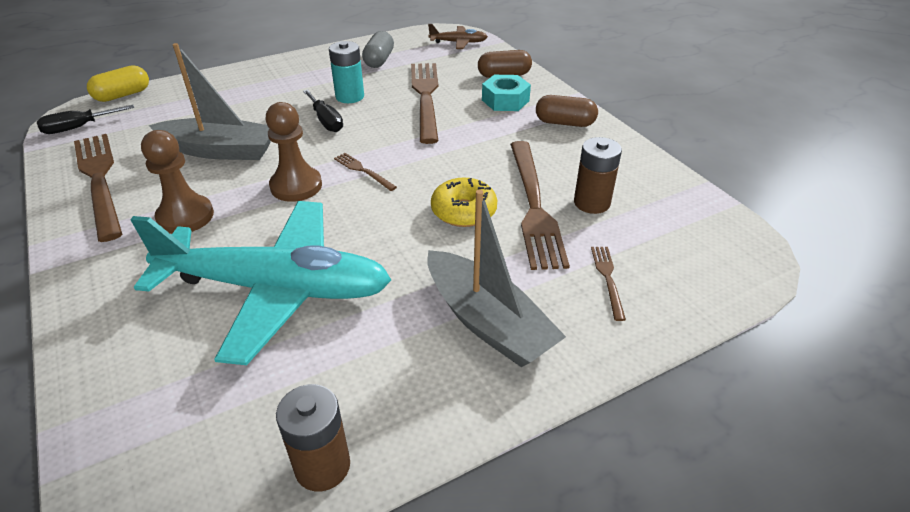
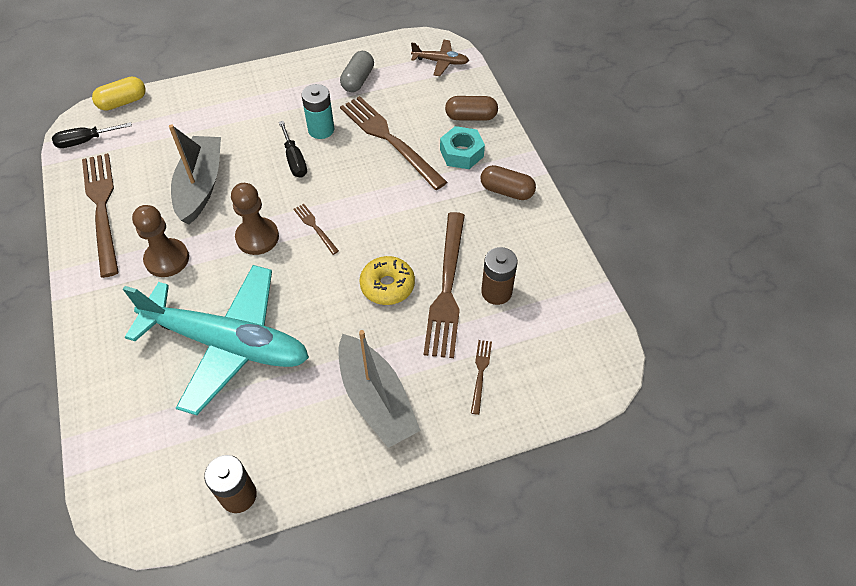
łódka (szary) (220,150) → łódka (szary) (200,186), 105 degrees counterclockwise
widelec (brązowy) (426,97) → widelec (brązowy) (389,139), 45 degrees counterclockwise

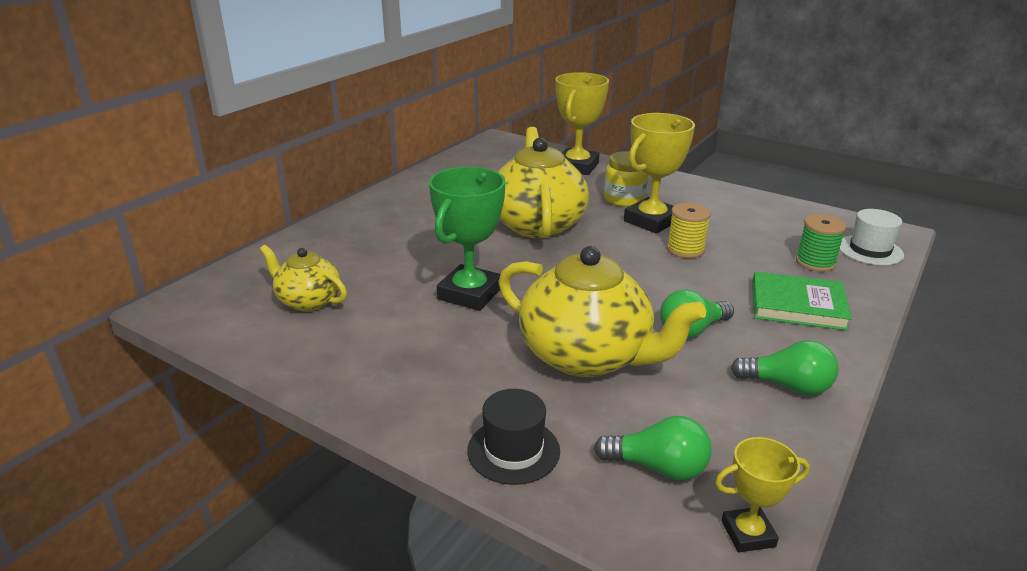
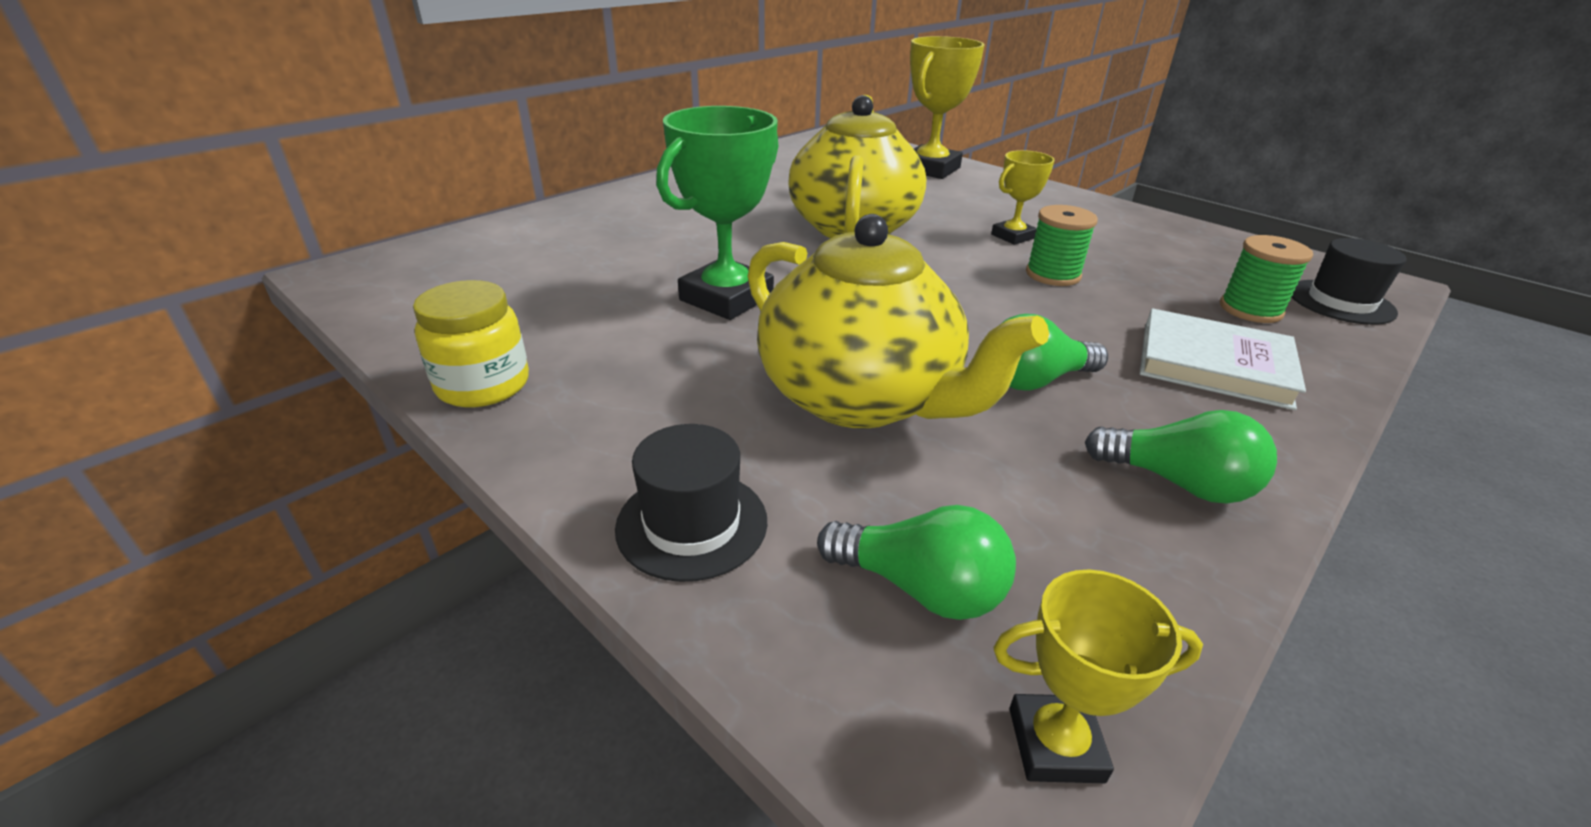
słoik (żółty) (624,199) → słoik (żółty) (483,385), moved
puchar (żółty) (651,221) → puchar (żółty) (1012,236), x0.55
szpulka (żółty) (685,249) → szpulka (zielony) (1053,274)
książka (zielony) (797,305) → książka (biały) (1213,364)
kapelusz (biały) (870,250) → kapelusz (czarny) (1341,302)
imbryk (żółty) (308,301) → -

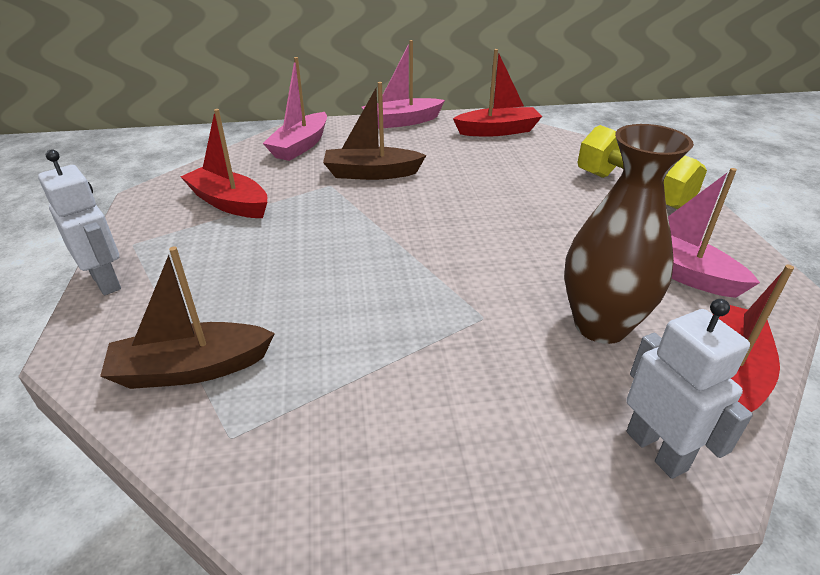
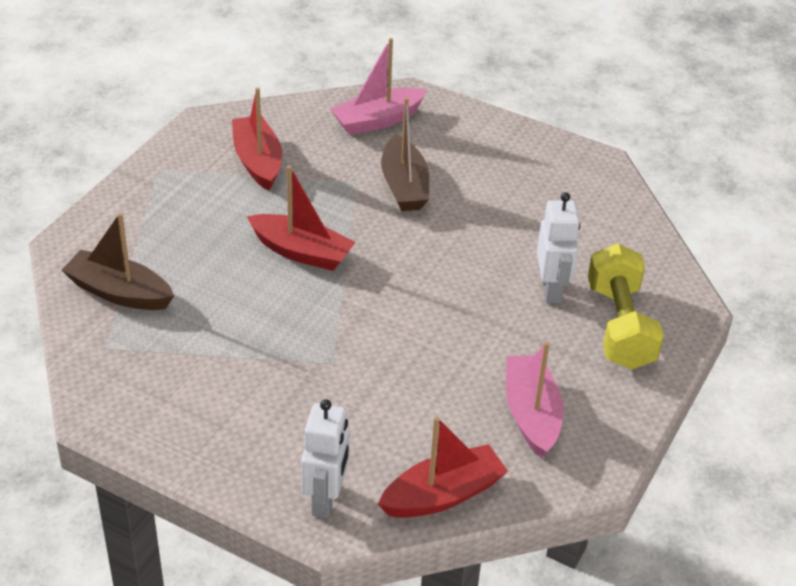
łódka (czerwony) (497,131) → łódka (czerwony) (301,252), moved
łódka (brązowy) (371,173) → łódka (brązowy) (404,186), 135 degrees counterclockwise
robot (biały) (106,281) → robot (biały) (551,290), moved
łódka (różowy) (402,122) → -
wazon (brązowy) (601,325) → -

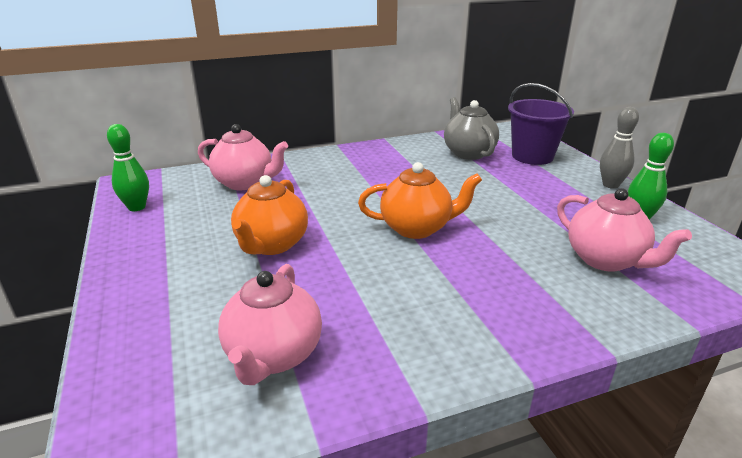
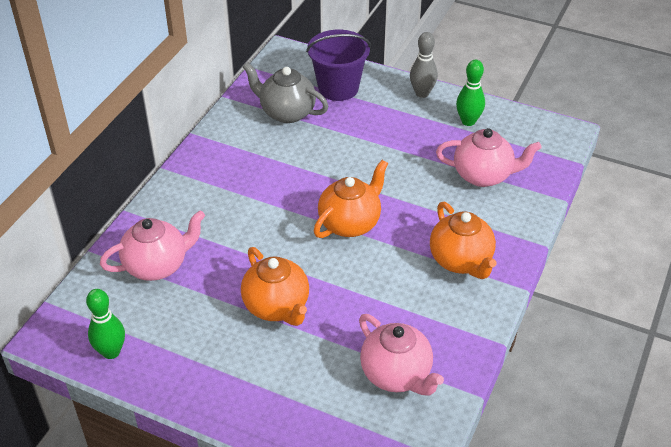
- → imbryk (pomarańczowy) (461,261)

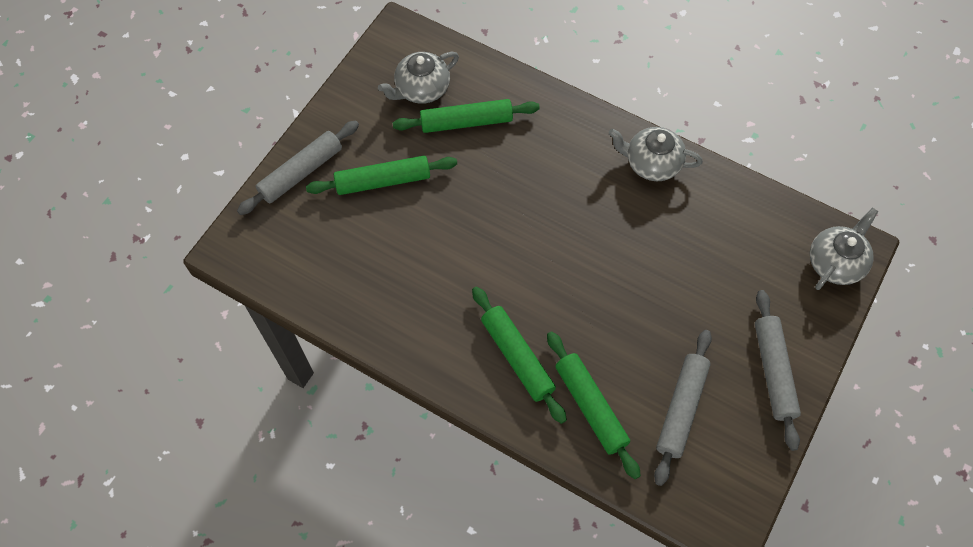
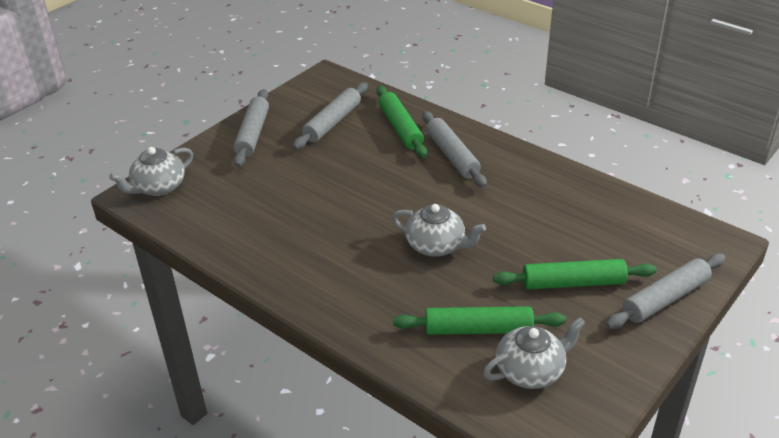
imbryk (szary) (651,163) → imbryk (szary) (436,246), moved
wałek do ciasta (zielony) (517,357) → wałek do ciasta (szary) (452,156)

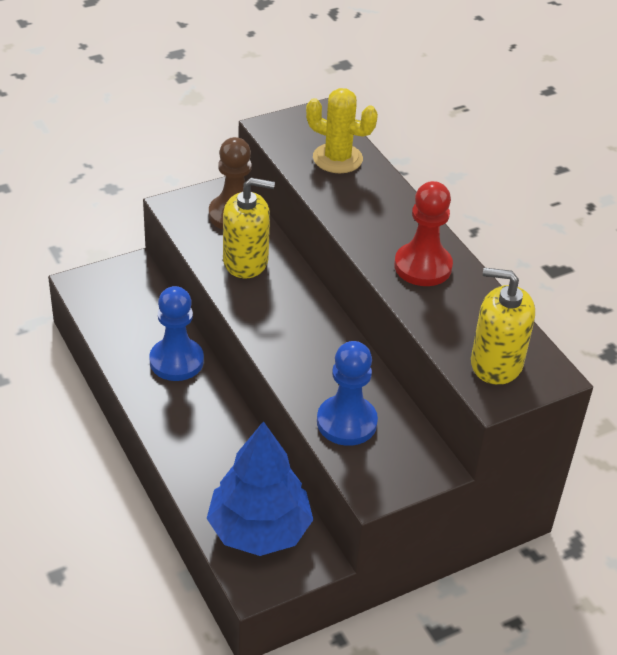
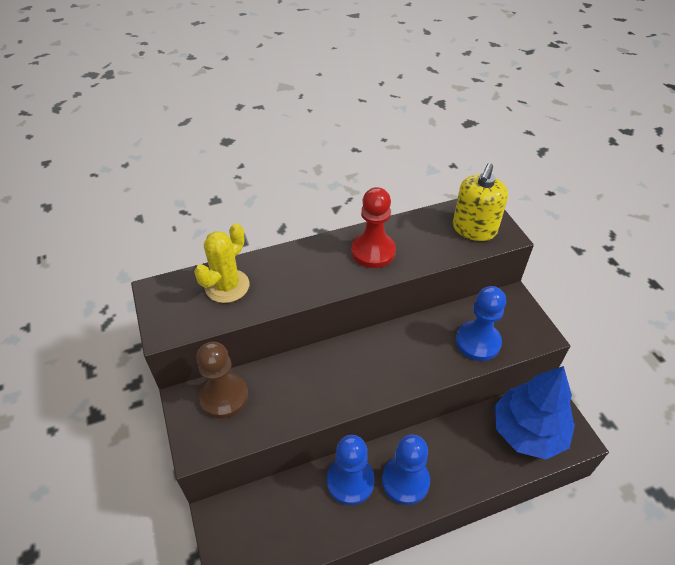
- → pionek (niebieski) (405,481)
dozownik mydła (żółty) (245,261) → -

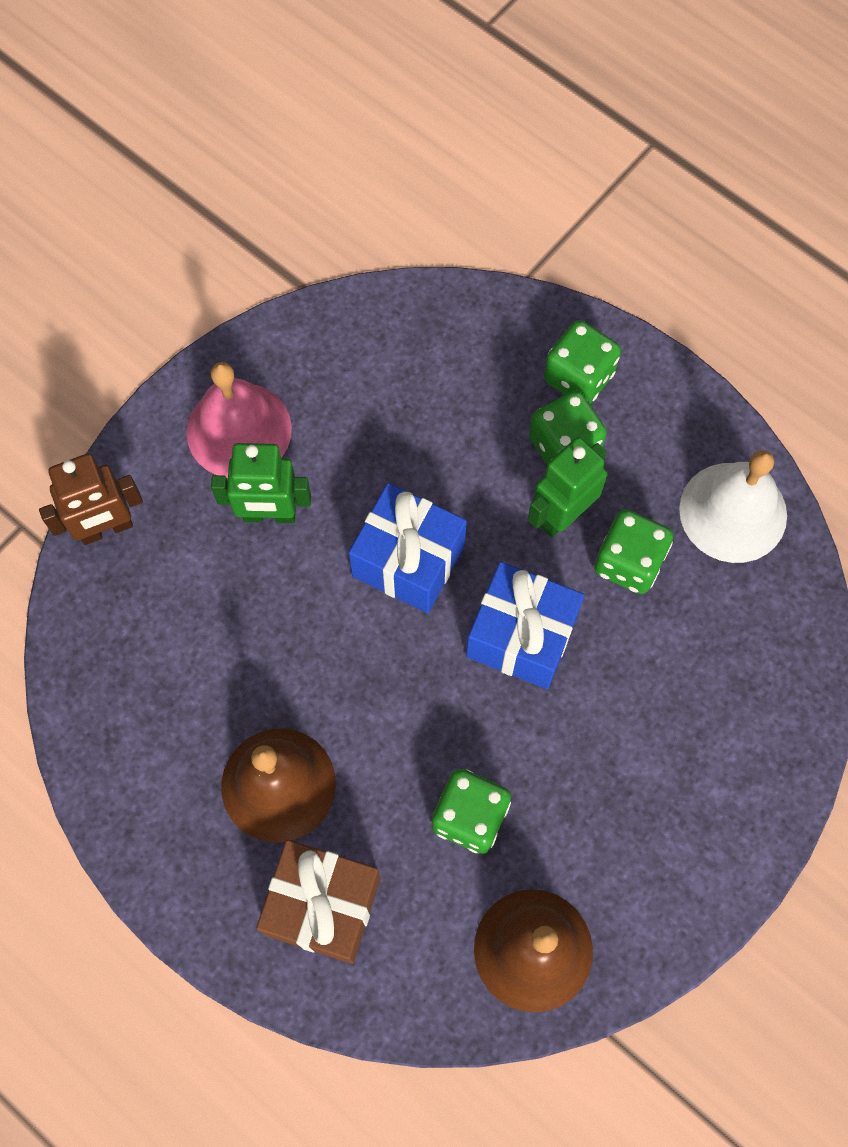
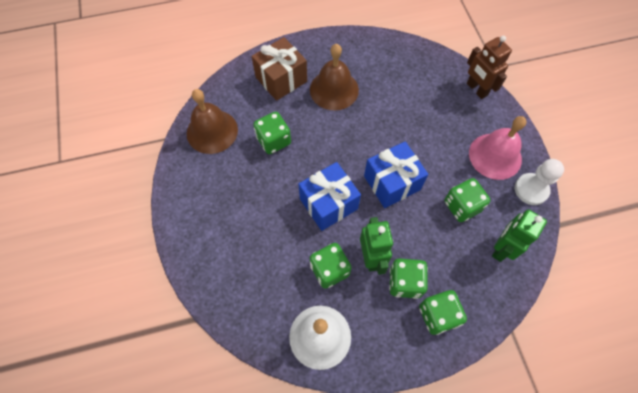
- → kostka do gry (zielony) (462,206)
robot (brązowy) (106,529) → robot (brązowy) (476,89), 45 degrees counterclockwise
robot (zielony) (269,514) → robot (zielony) (501,248), moved
- → pionek (biały) (531,189)

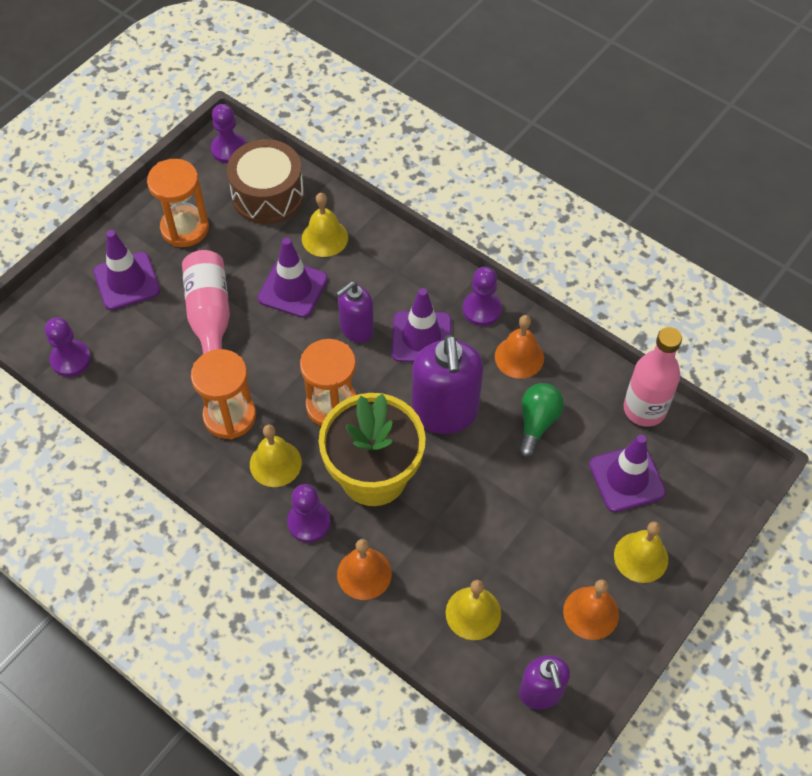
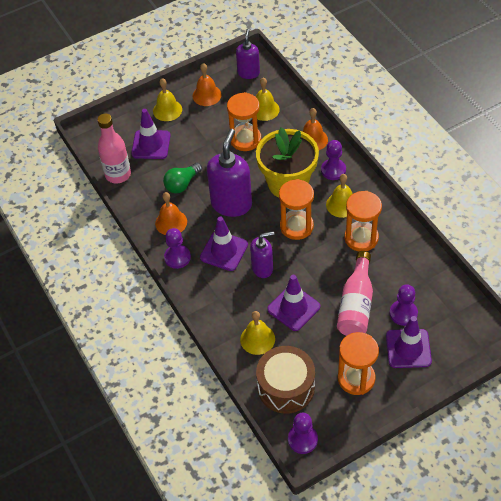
- → klepsydra (pomarańczowy) (245,139)
pionek (fioletowy) (71,359) → pionek (fioletowy) (403,313), moved

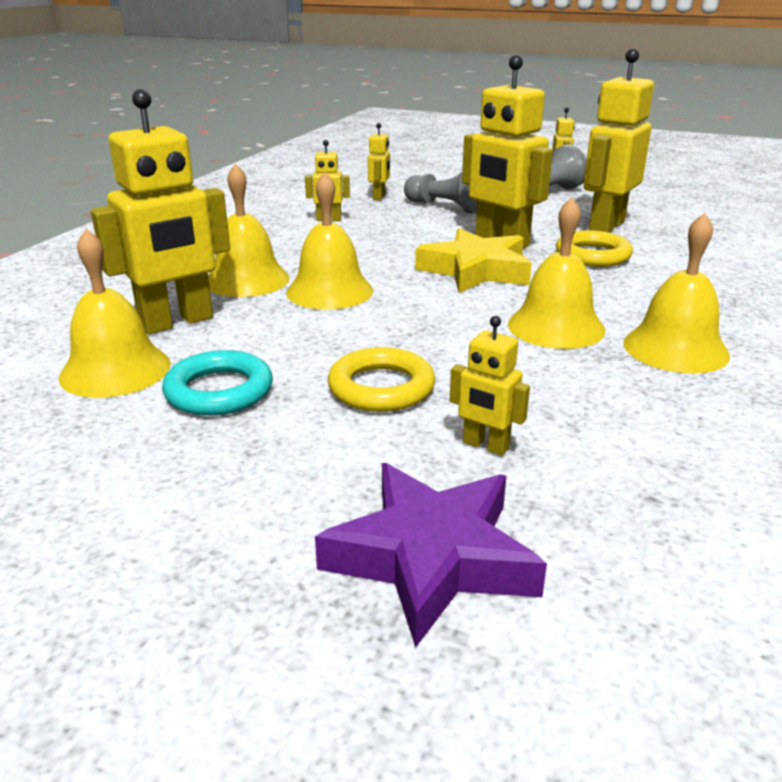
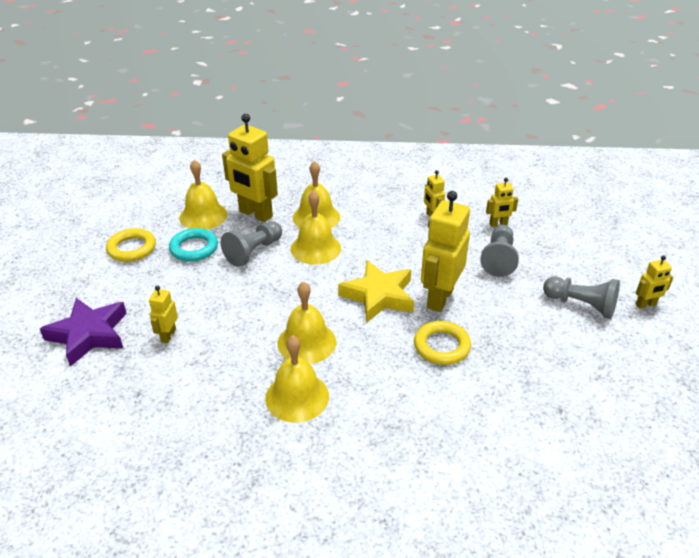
pierścień (żółty) (381,387) → pierścień (żółty) (132,248), moved
- → pionek (szary) (253,251)
robot (żółty) (606,226) → -

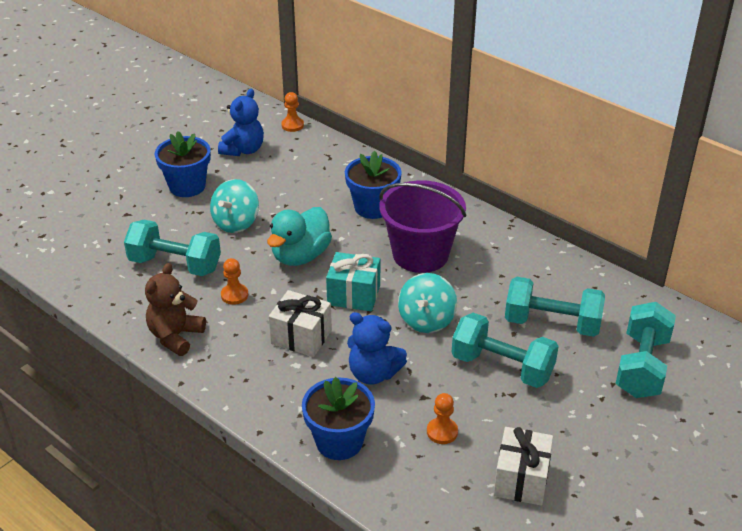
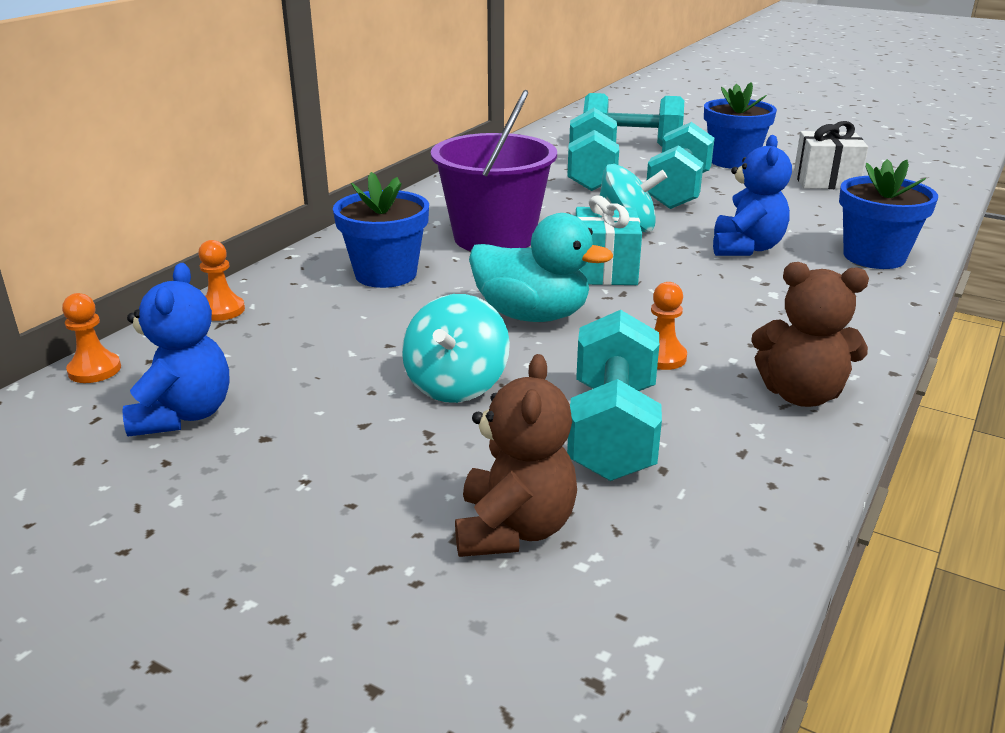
miś (niebieski) (243,150) → miś (niebieski) (183,415), 75 degrees clockwise
pionek (pomarańczowy) (442,432) → pionek (pomarańczowy) (222,310), moved
bączek (turkusowy) (236,223) → bączek (turkusowy) (456,385), 90 degrees clockwise
- → miś (brązowy) (514,529)
doniczka (niebieski) (187,186) → doniczka (niebieski) (733,161), moved
prezent (biały) (301,337) → -

